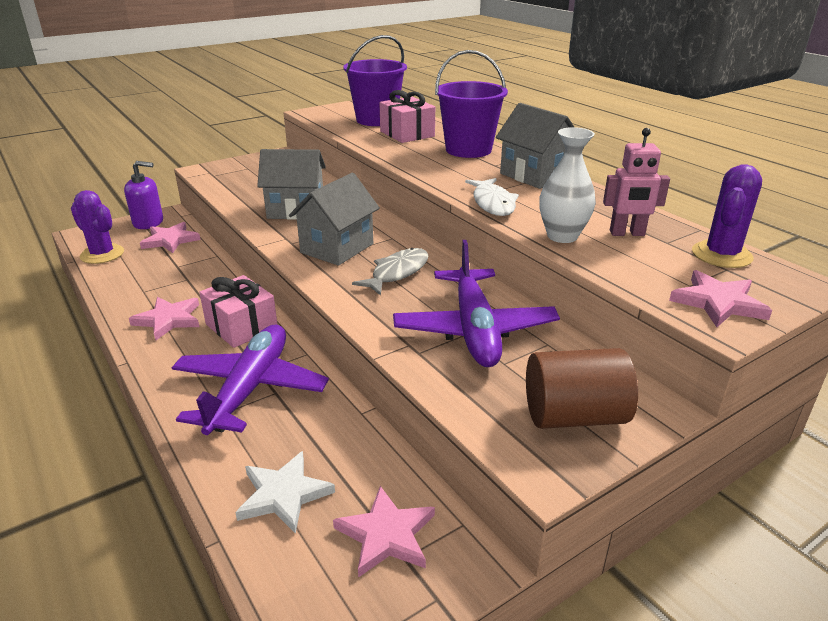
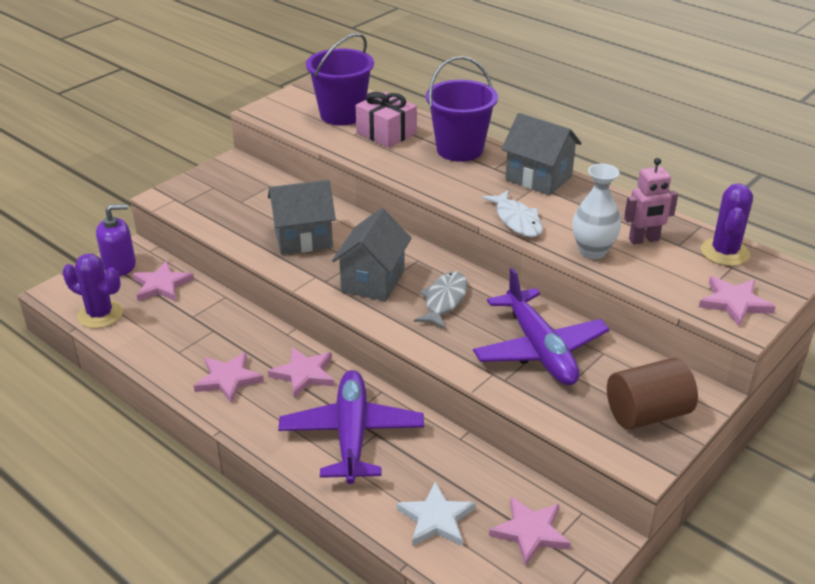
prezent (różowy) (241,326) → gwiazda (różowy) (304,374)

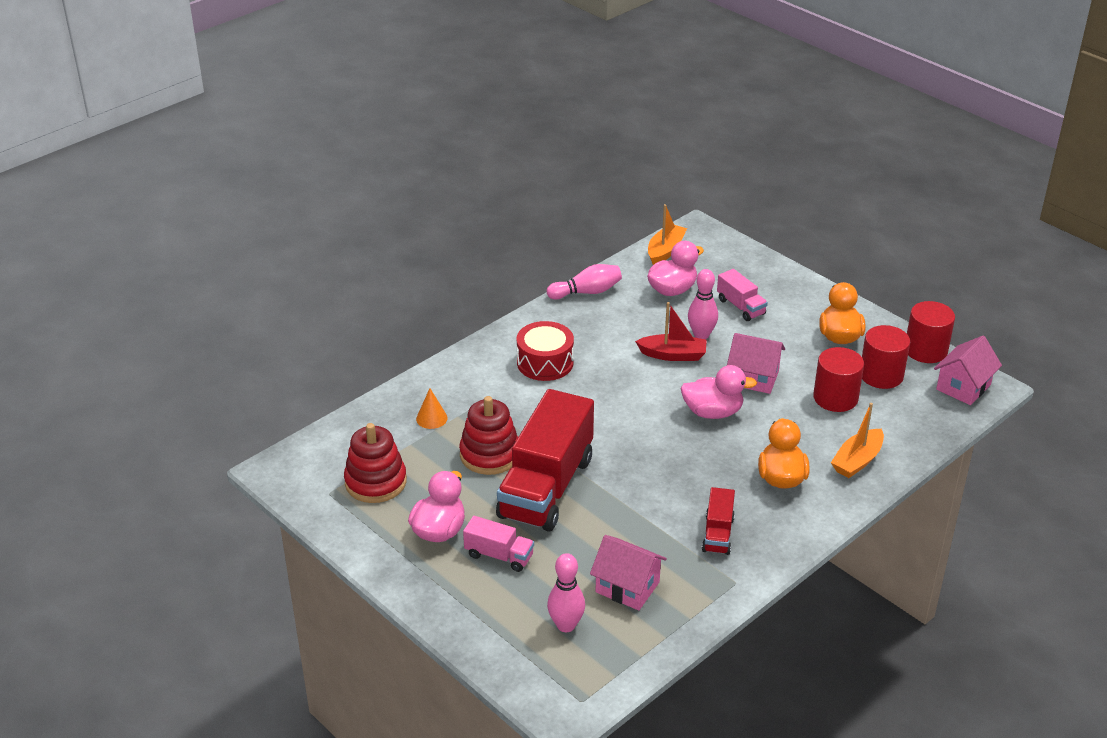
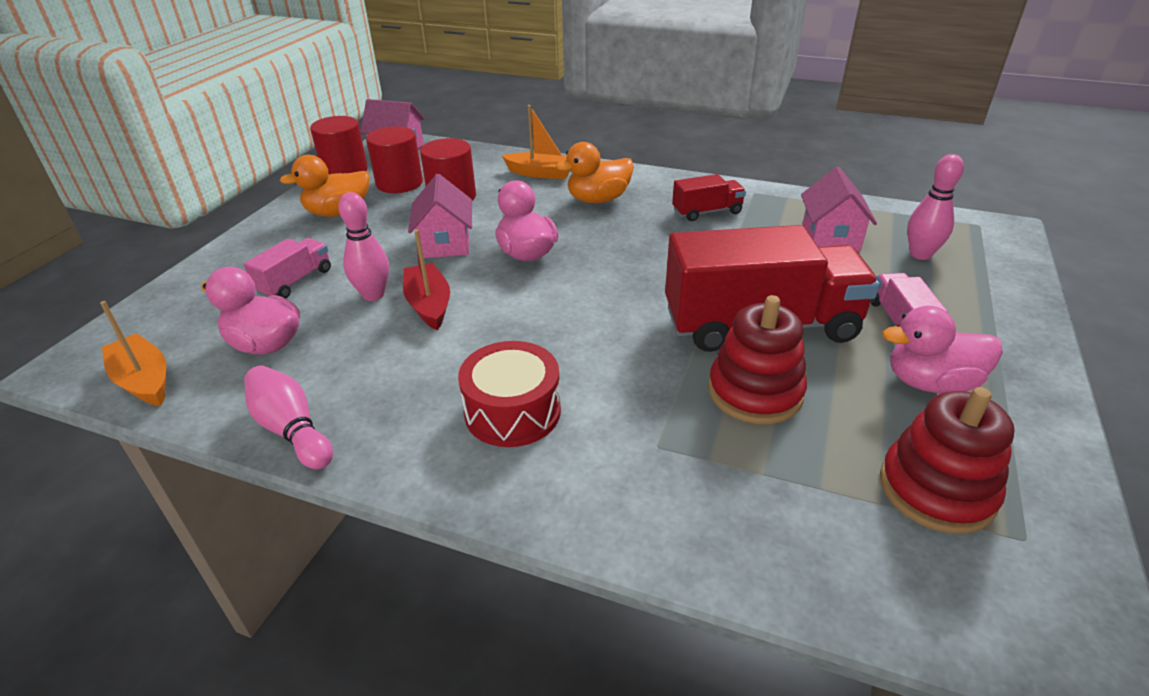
łódka (pomarańczowy) (665,251) → łódka (pomarańczowy) (144,380), 45 degrees clockwise
stożek (pomarańczowy) (431,418) → -

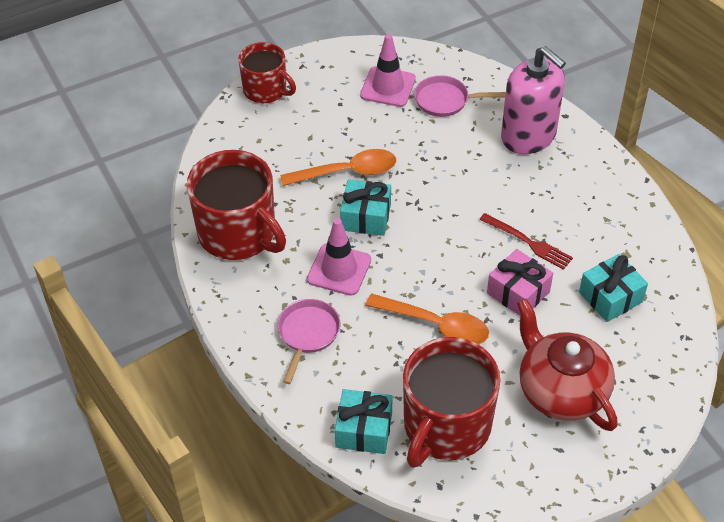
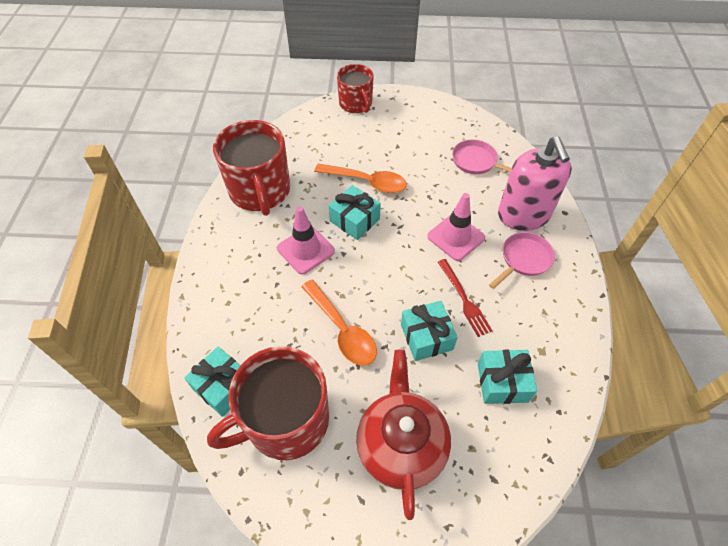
prezent (różowy) (518,292) → prezent (turkusowy) (426,337)
pachołek (różowy) (388,87) → pachołek (różowy) (455,237), moved
patelnia (różowy) (307,334) → patelnia (różowy) (524,259), moved

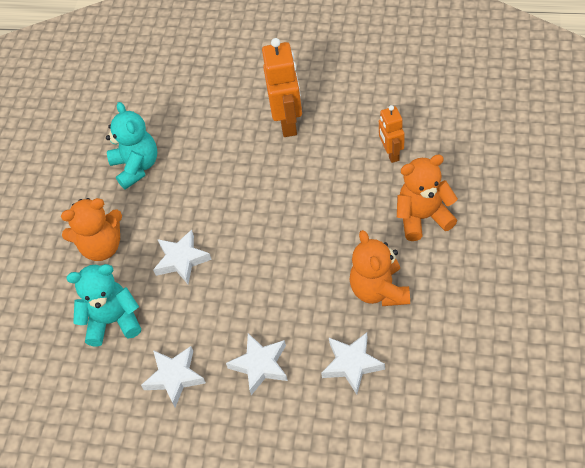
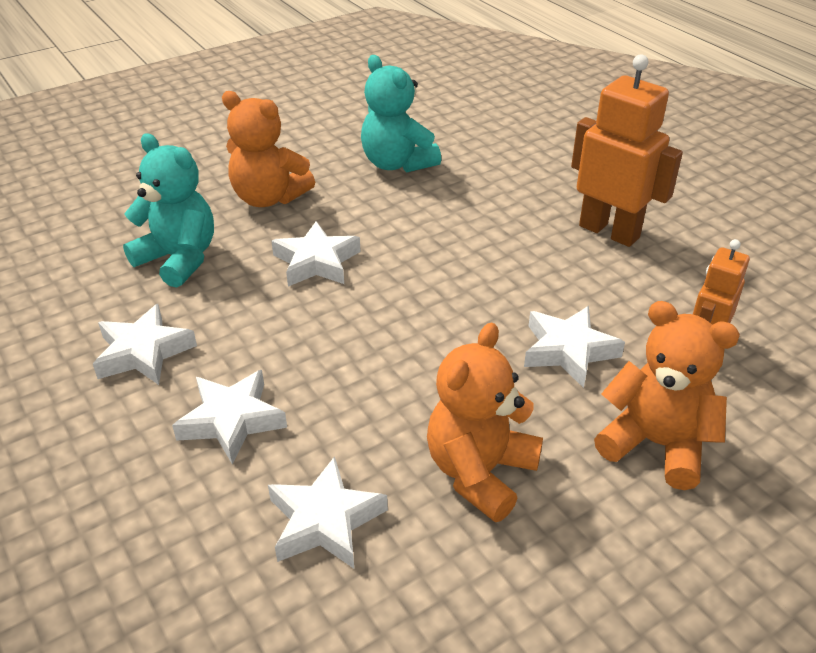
miś (turkusowy) (136,167) → miś (turkusowy) (397,163), 120 degrees clockwise
- → gwiazda (biały) (568,351)
robot (pomarańczowy) (288,122) → robot (pomarańczowy) (609,231), 90 degrees counterclockwise

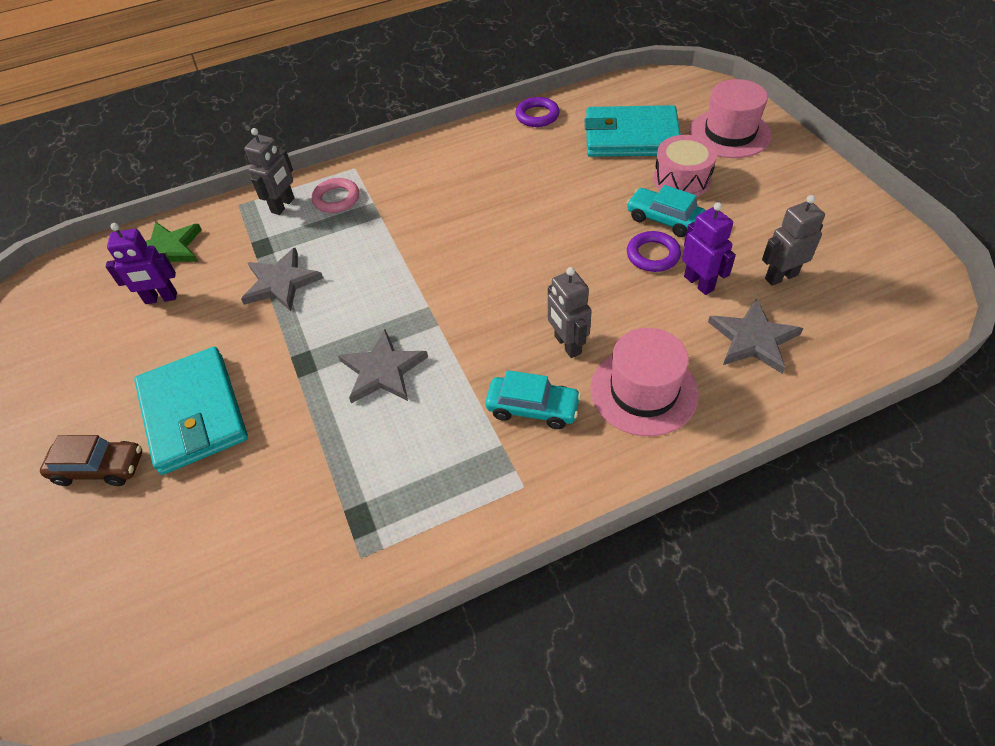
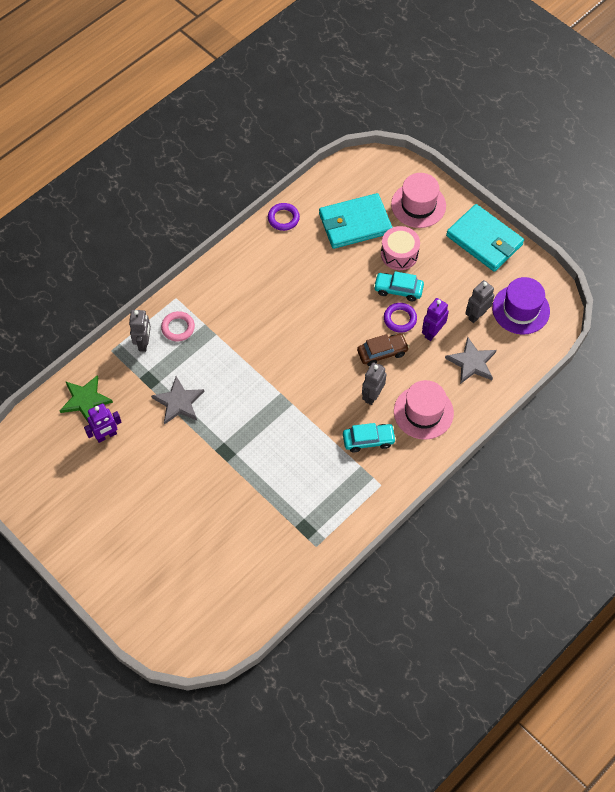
samochód (brązowy) (100,468) → samochód (brązowy) (382,352), moved
robot (szary) (567,345) → robot (szary) (372,395), 75 degrees clockwise
robot (fioletowy) (699,283) → robot (fioletowy) (432,332), 90 degrees counterclockwise
portfel (turkusowy) (193,413) → portfel (turkusowy) (484,240), moved
- → kapelusz (fioletowy) (521,309)
gwiazda (szary) (382,370) → -

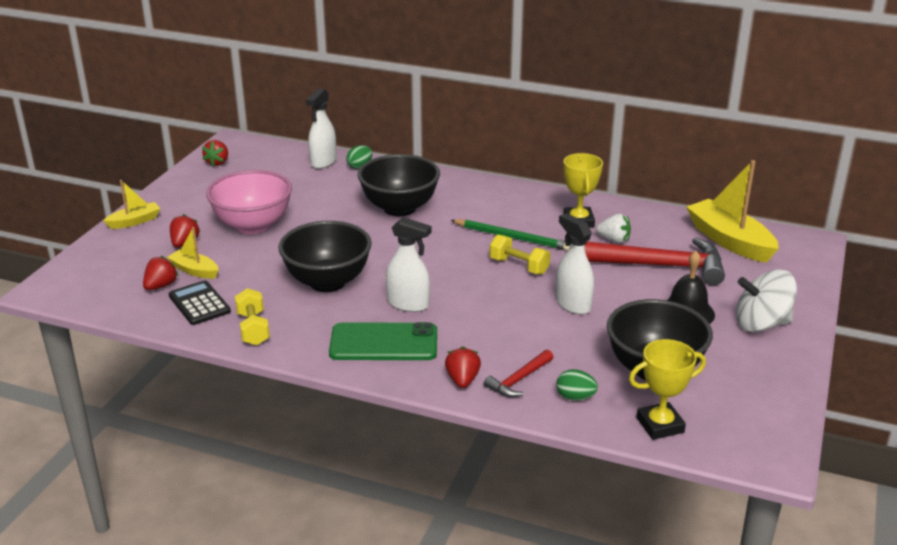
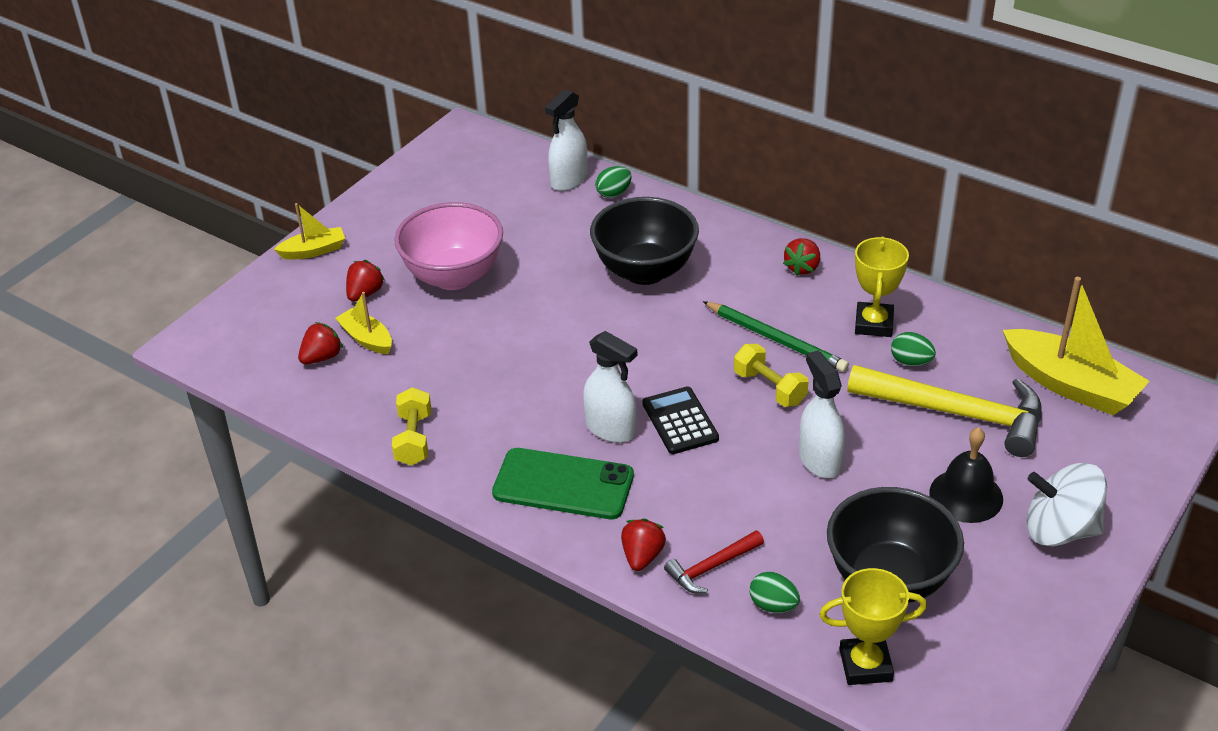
kalkulator (czarny) (199,304) → kalkulator (czarny) (680,421), moved
truskawka (czerwony) (218,162) → truskawka (czerwony) (802,268), moved
młotek (czerwony) (659,265) → młotek (żółty) (957,413)
truskawka (biały) (614,240) → jajko (zielony) (911,362)
łódka (żółty) (729,241) → łódka (żółty) (1070,385), 150 degrees clockwise
miska (czarny) (327,282) → -

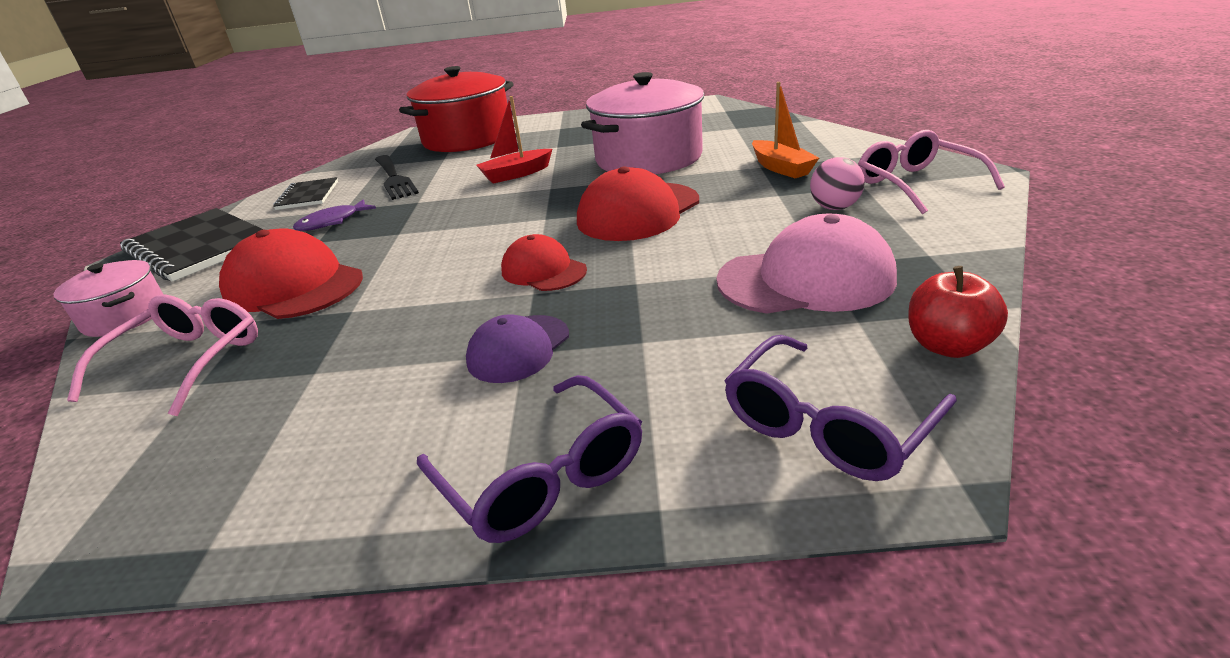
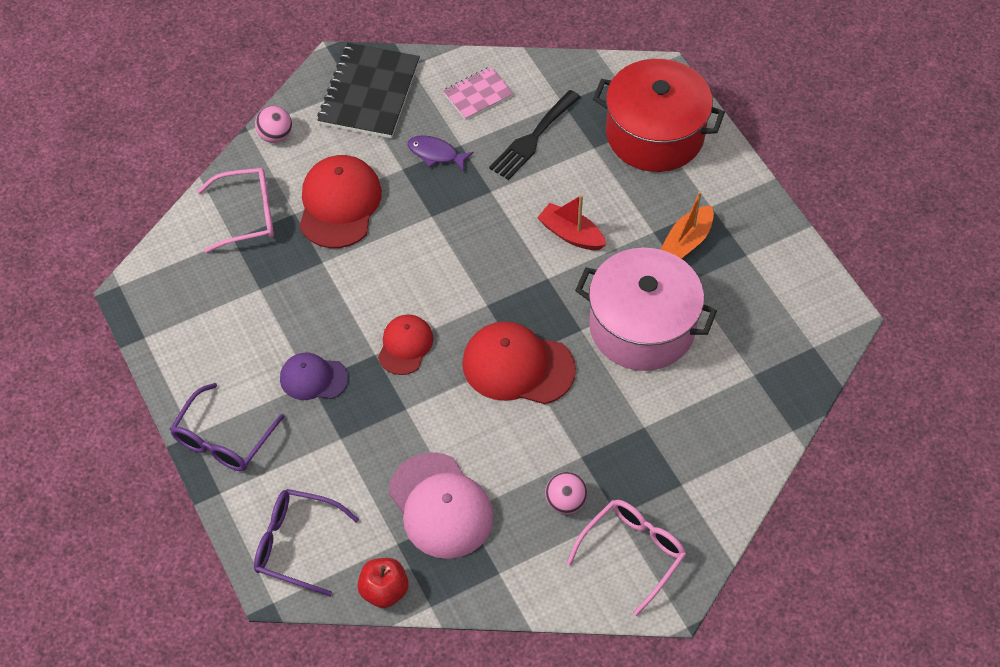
garnek (różowy) (125,316) → piłka (różowy) (275,135)
zeszyt (czarny) (308,196) → zeszyt (różowy) (478,94)
łódka (pomarańczowy) (781,168) → łódka (pomarańczowy) (687,240), moved

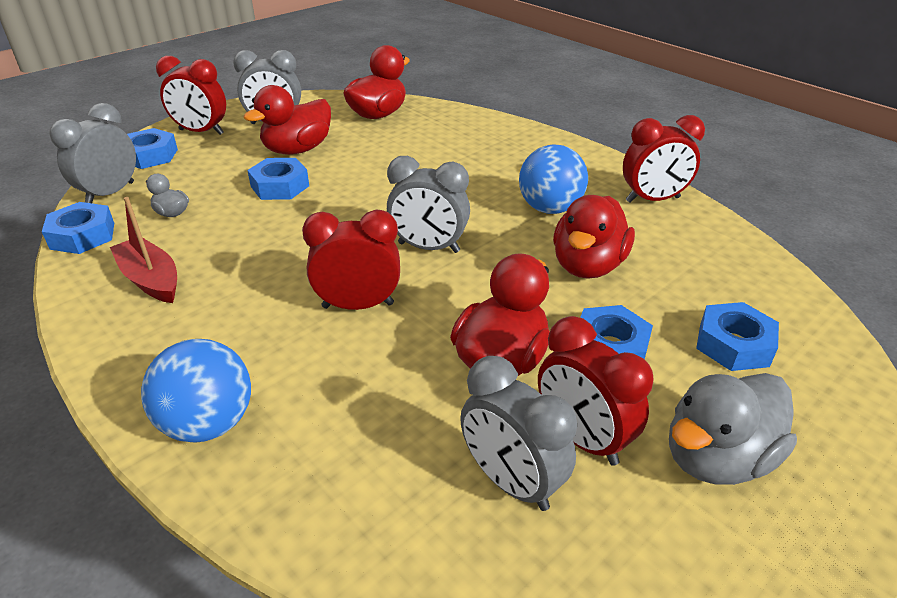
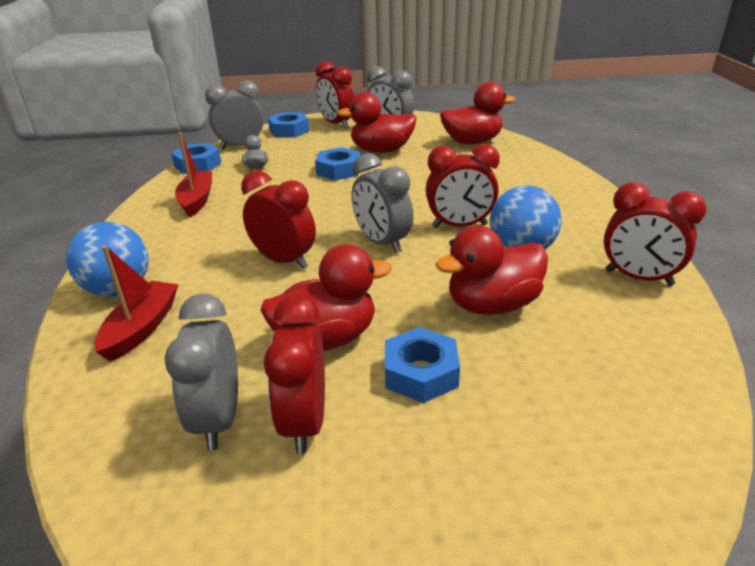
- → łódka (czerwony) (141,328)
- → budzik (czerwony) (459,226)
kaczka (szary) (716,458) → -
nakrętka (niebieski) (733,344) → -

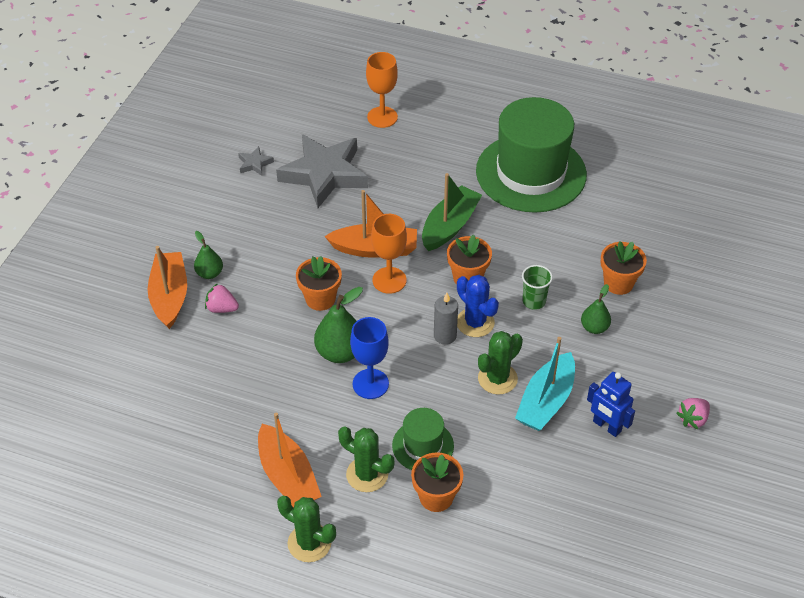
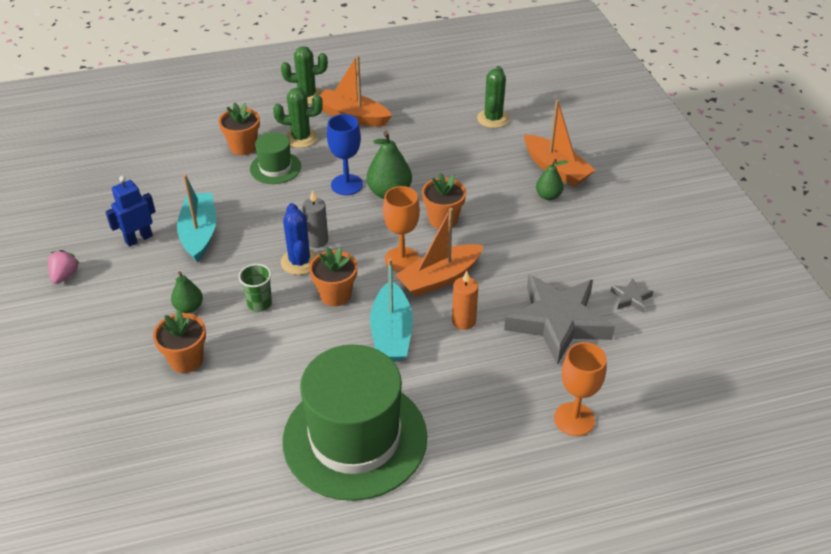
robot (niebieski) (606,426) → robot (niebieski) (139,239), 45 degrees counterclockwise
kaktus (niebieski) (475,322) → kaktus (niebieski) (299,262), 60 degrees clockwise
łódka (zielony) (450,226) → łódka (turkusowy) (391,333)
- → świeca (pomarańczowy) (463,321)
kaktus (zielony) (497,379) → kaktus (zielony) (493,119), moved
truskawka (różowy) (222,308) → -

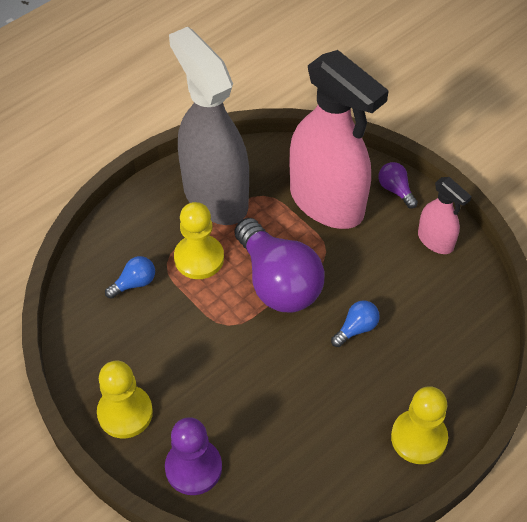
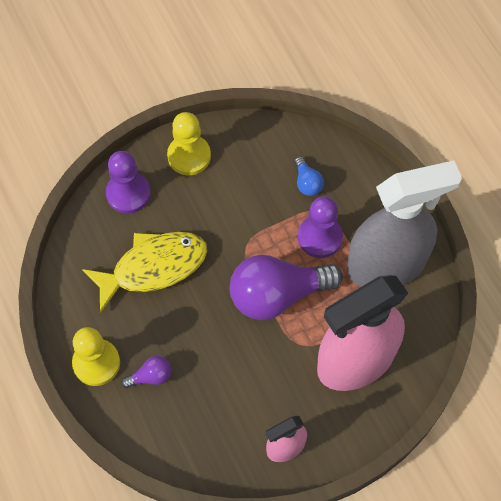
- → ryba (żółty) (153,267)
żarówka (fioletowy) (395,190) → żarówka (fioletowy) (151,376), moved
pionek (żółty) (199,258) → pionek (fioletowy) (320,237)
żarówka (niebieski) (356,328) → -

